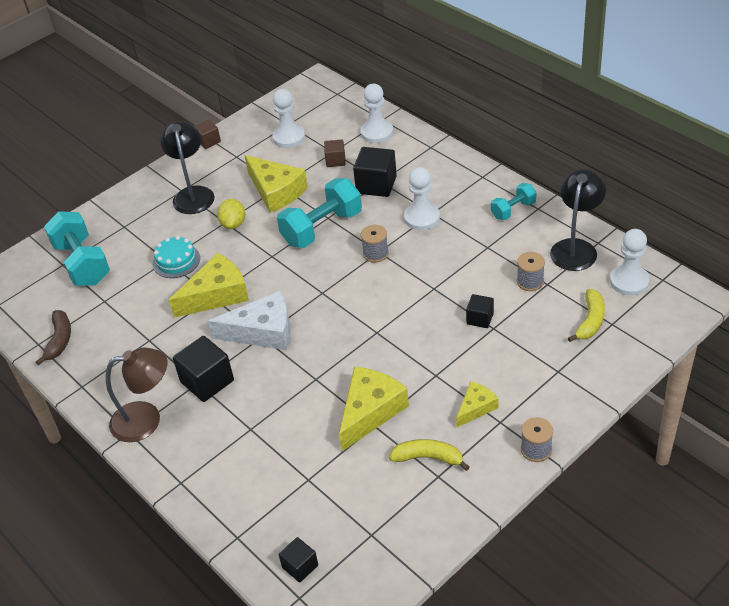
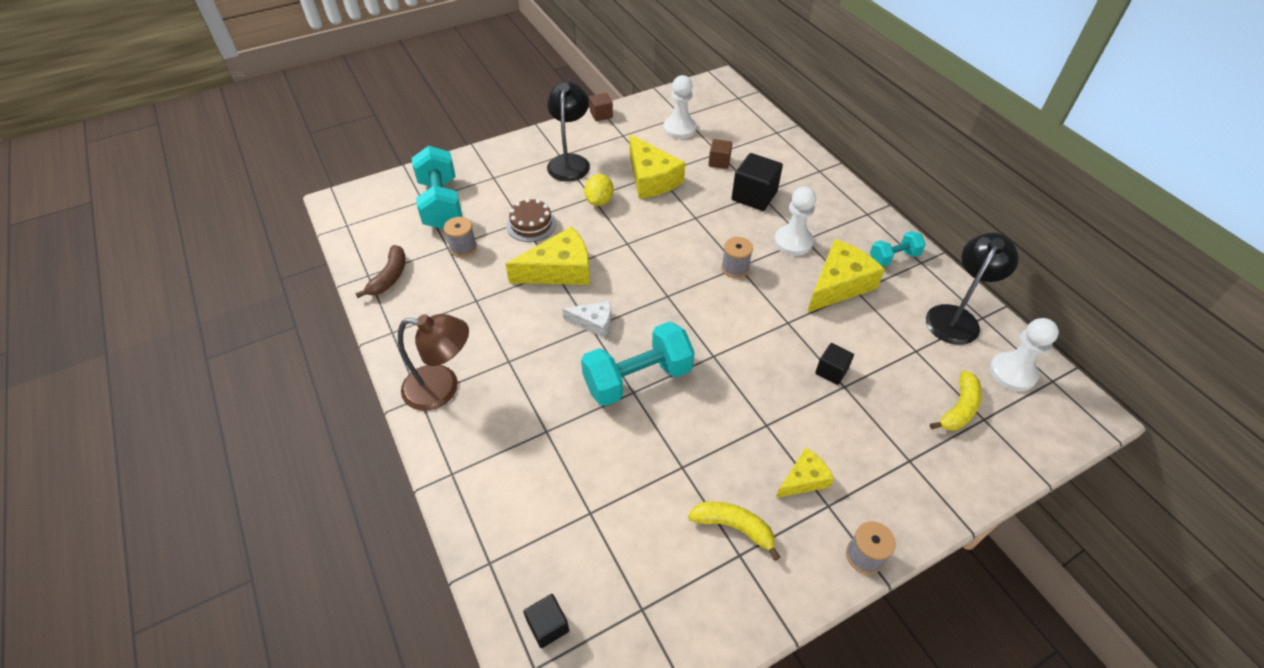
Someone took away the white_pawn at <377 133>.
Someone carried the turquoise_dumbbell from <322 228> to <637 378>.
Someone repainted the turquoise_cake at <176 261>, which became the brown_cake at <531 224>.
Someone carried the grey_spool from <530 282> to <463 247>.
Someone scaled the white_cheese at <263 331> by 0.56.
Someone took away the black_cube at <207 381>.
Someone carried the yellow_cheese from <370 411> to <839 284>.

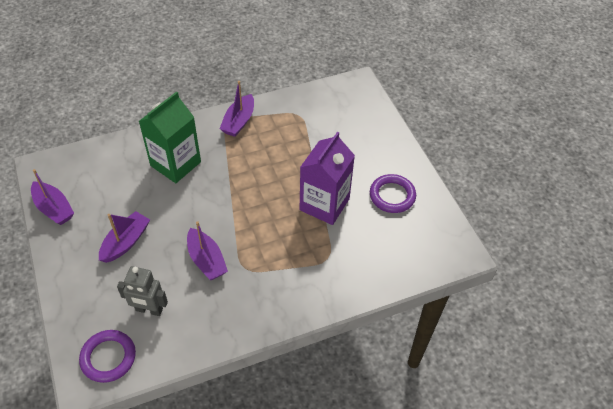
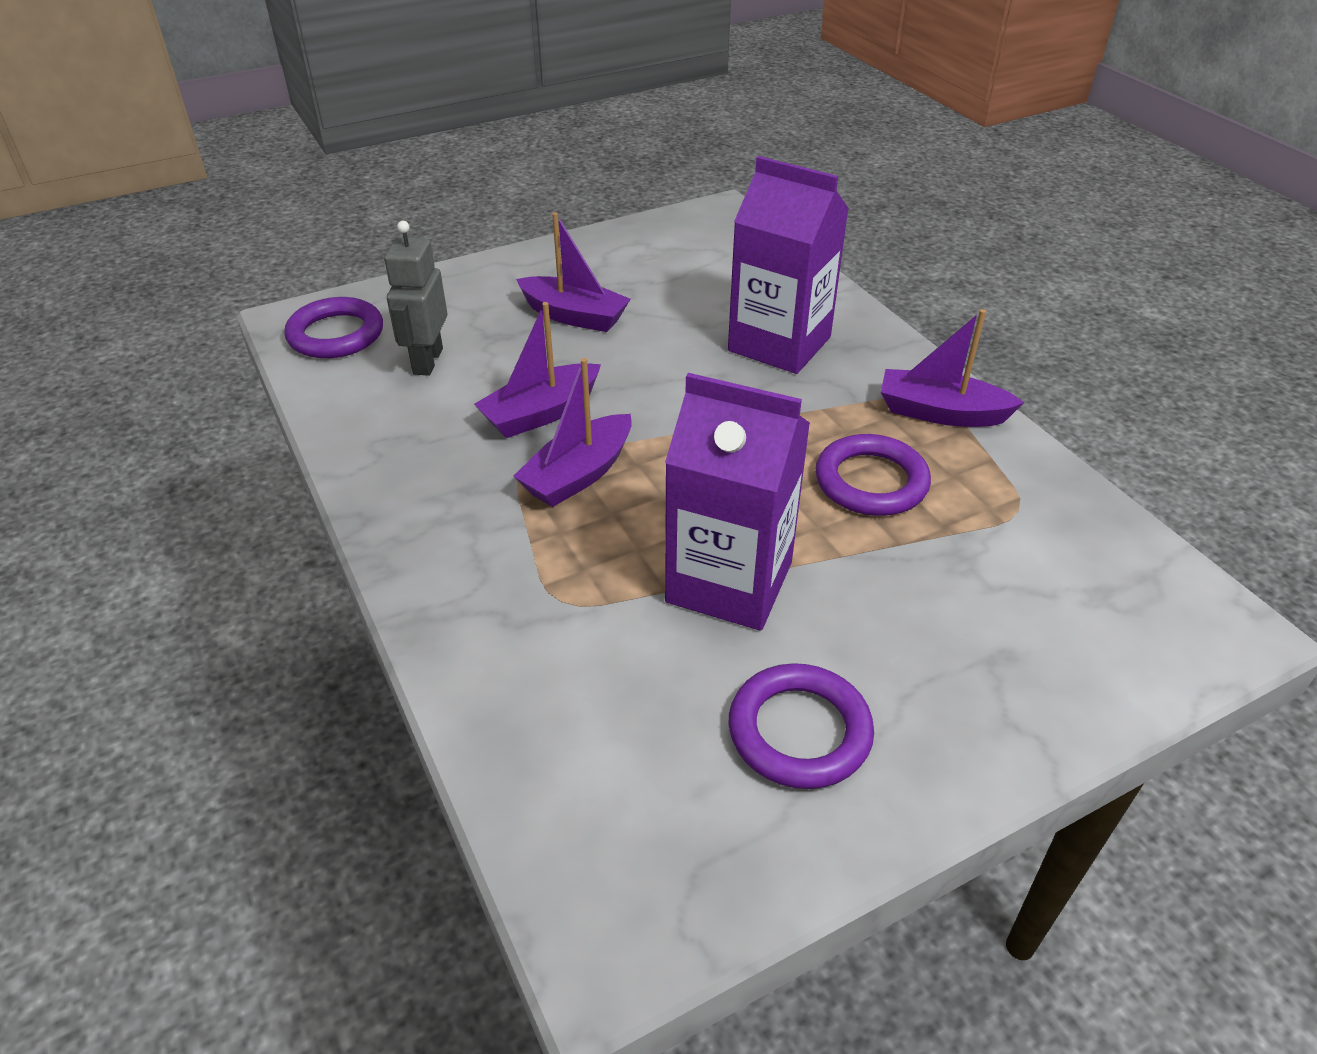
Someone repainted the green_carton at <175 164>, which became the purple_carton at <779 344>.
Someone carried the purple_boat from <54 208> to <578 475>.
Someone put down the purple_ring at <871 481>.

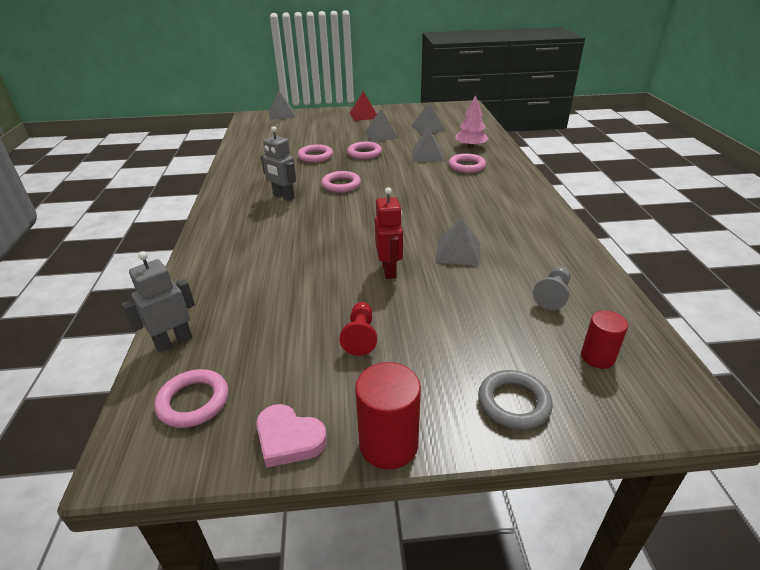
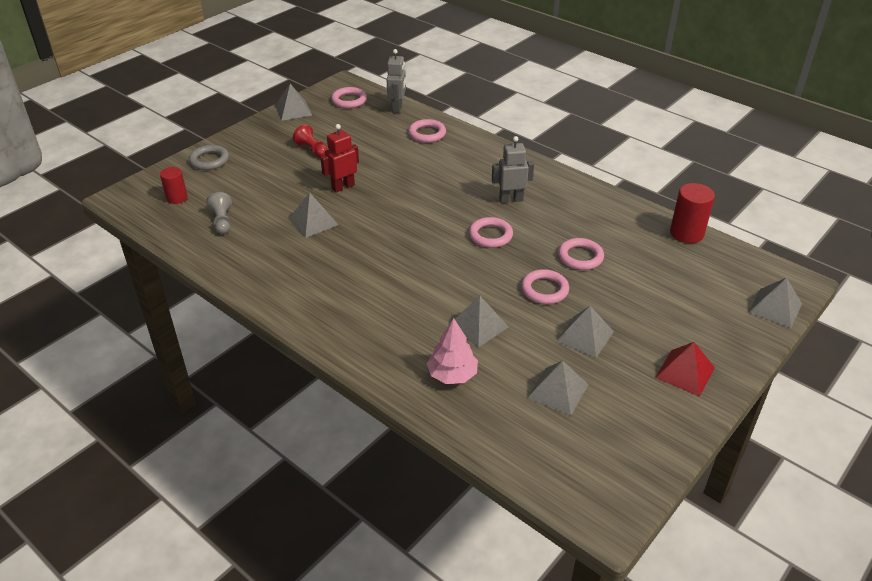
Someone carried the pink_ring from <466 166> to <427 134>.
Someone rotated the red_robot at <389 270> by 105 degrees clockwise.
Someone carried the red_cylinder from <388 444> to <686 233>.
Someone swapped the pink_heart at <289 439> for the grey_pyramid at <293 110>.

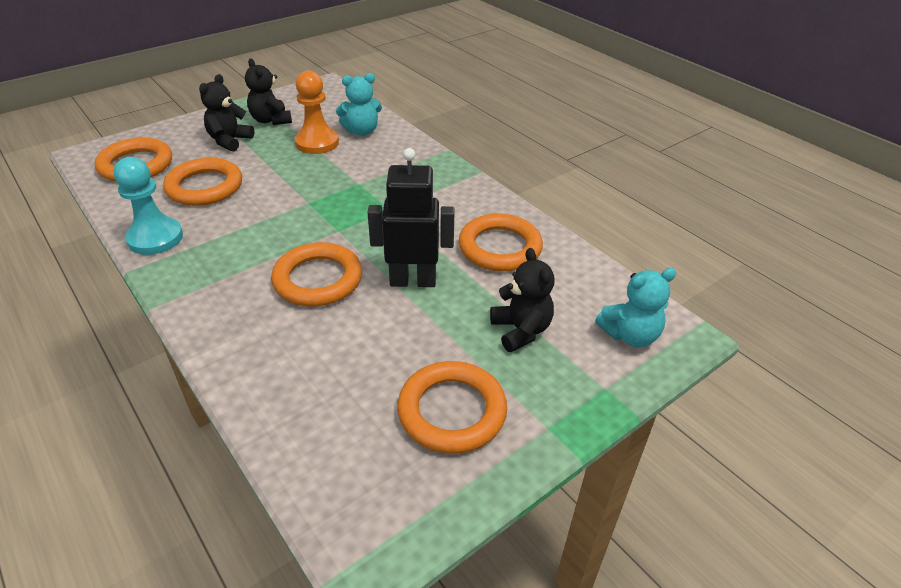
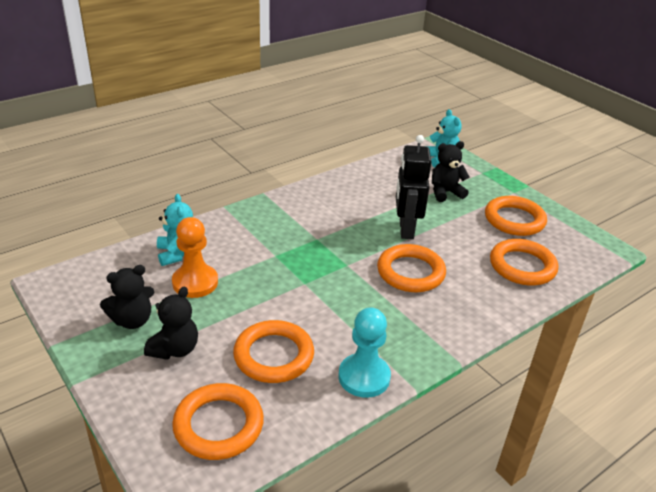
Someone rotated the black_teddy_bear at <229 141> by 90 degrees counterclockwise.
Someone carried the orange_ring from <500 247> to <522 266>.

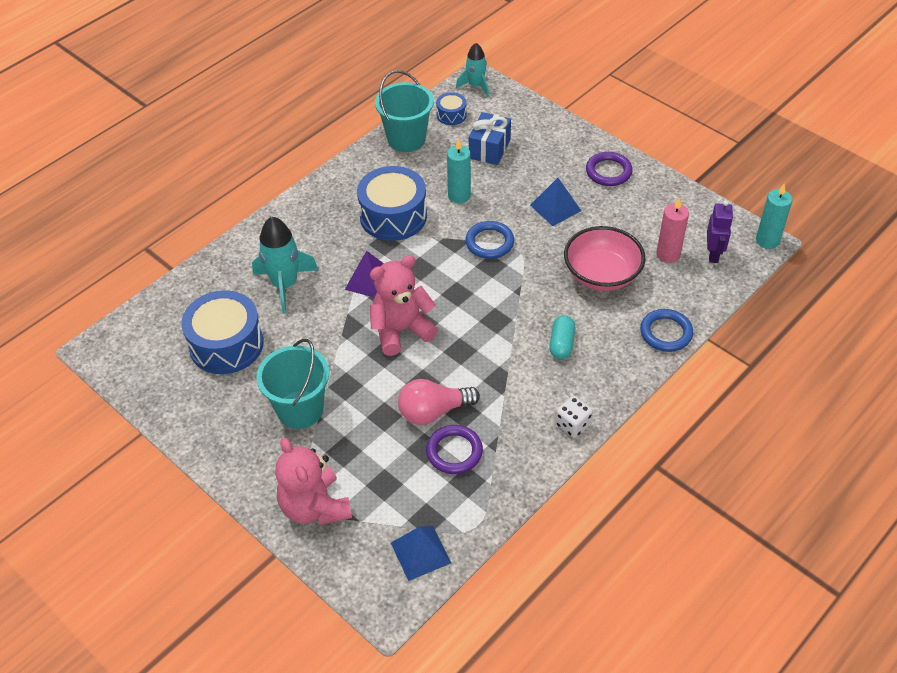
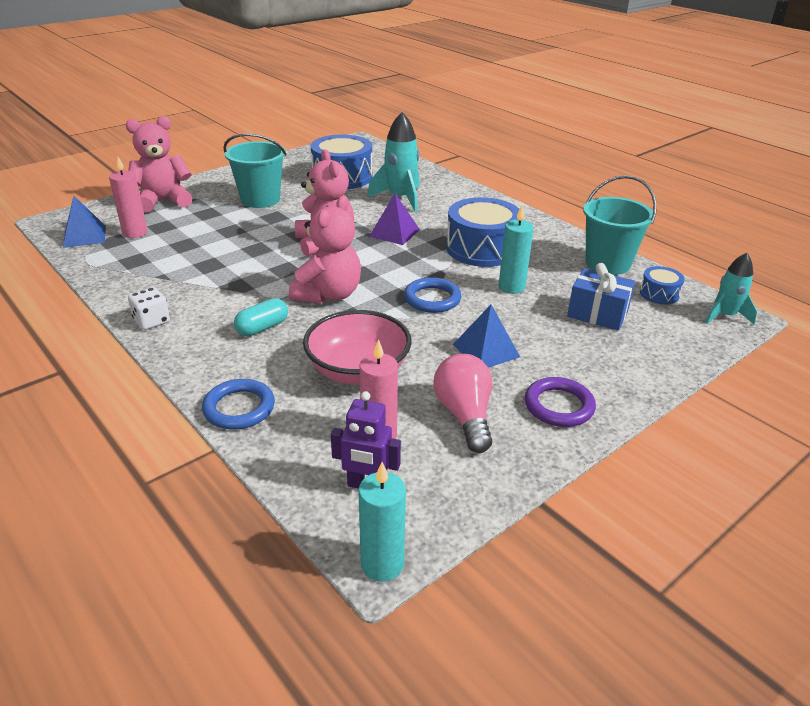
Someone rotated the turquoise_capsule at <561 344> by 60 degrees counterclockwise.
Someone carried the pink_light_bulb from <433 411> to <464 415>.
Someone took away the purple_ring at <454 452>.
Someone put down the pink_candle at <135 233>.
Someone put down the pink_teddy_bear at <328 295>.

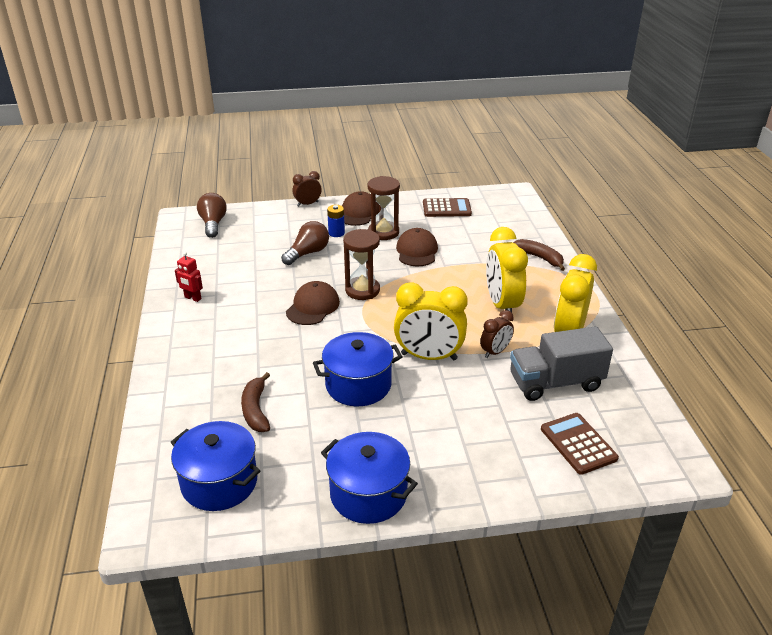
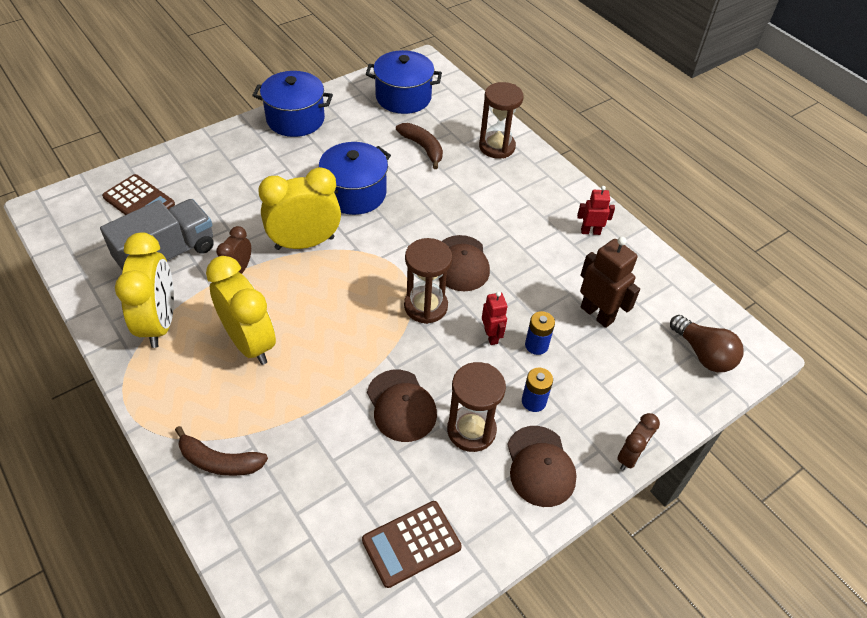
Someone swapped the brown_light_bulb at <308 253> for the blue_battery at <536 345>.
Someone put down the brown_hourglass at <497 147>.
Someone put down the brown_robot at <597 314>.
Someone put down the red_robot at <491 336>.

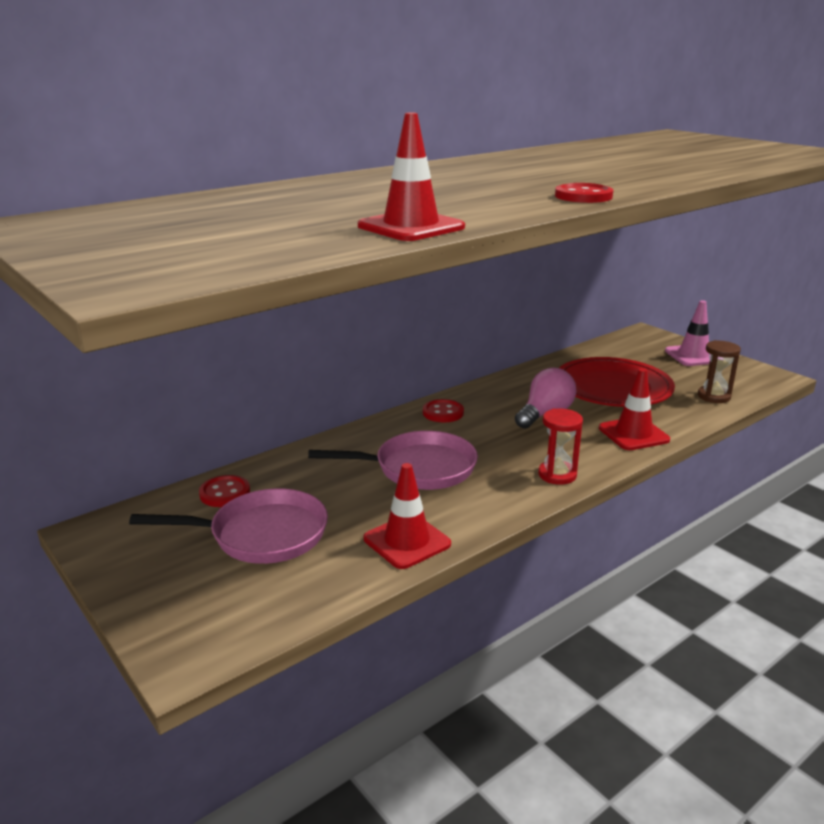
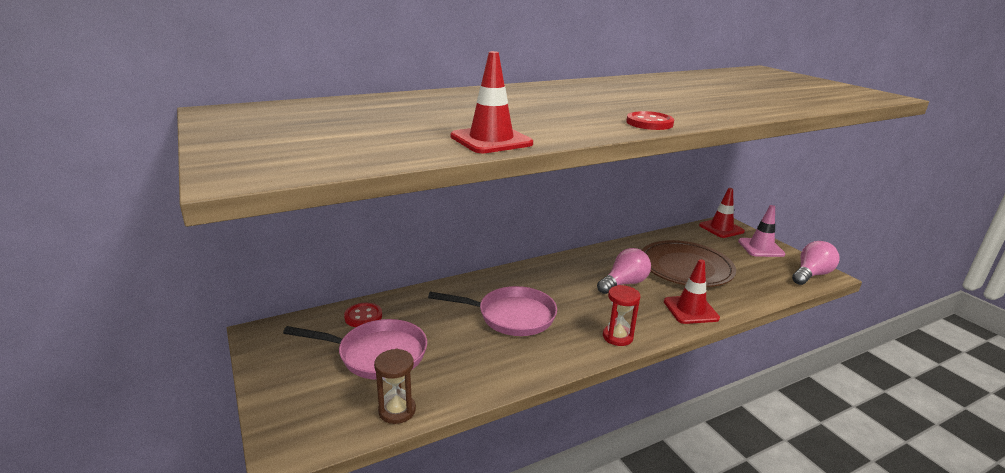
Someone carried the brown_hourglass from <714 396> to <397 410>.
Someone repainted the red_plate at <612 388>, which became the brown_plate at <685 267>.
Someone took away the red_button at <443 413>.
Someone carried the red_traffic_cone from <407 541> to <721 228>.
Someone put down the pink_light_bulb at <811 275>.

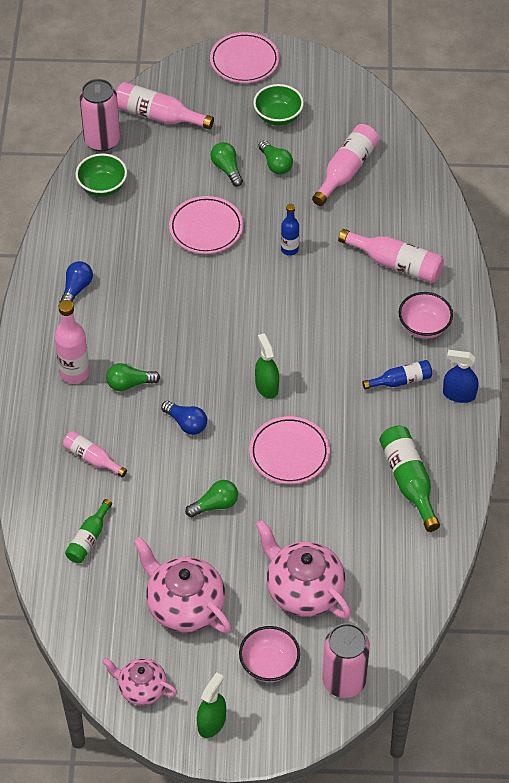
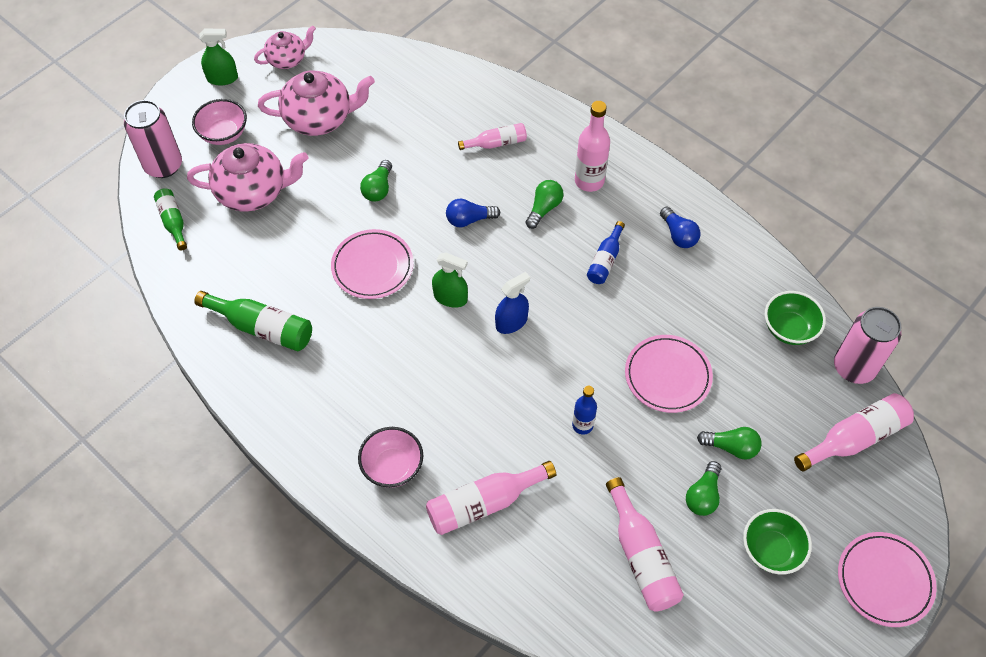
Someone rotated the green_light_bulb at <275 164> by 75 degrees counterclockwise.
Someone carried the blue_spray_bottle from <459 394> to <511 322>.
Someone carried the blue_bottle from <401 381> to <605 260>.
Someone carried the green_bottle from <88 538> to <173 221>.
Someone rotated the green_spray_bottle at <211 722> by 75 degrees counterclockwise.

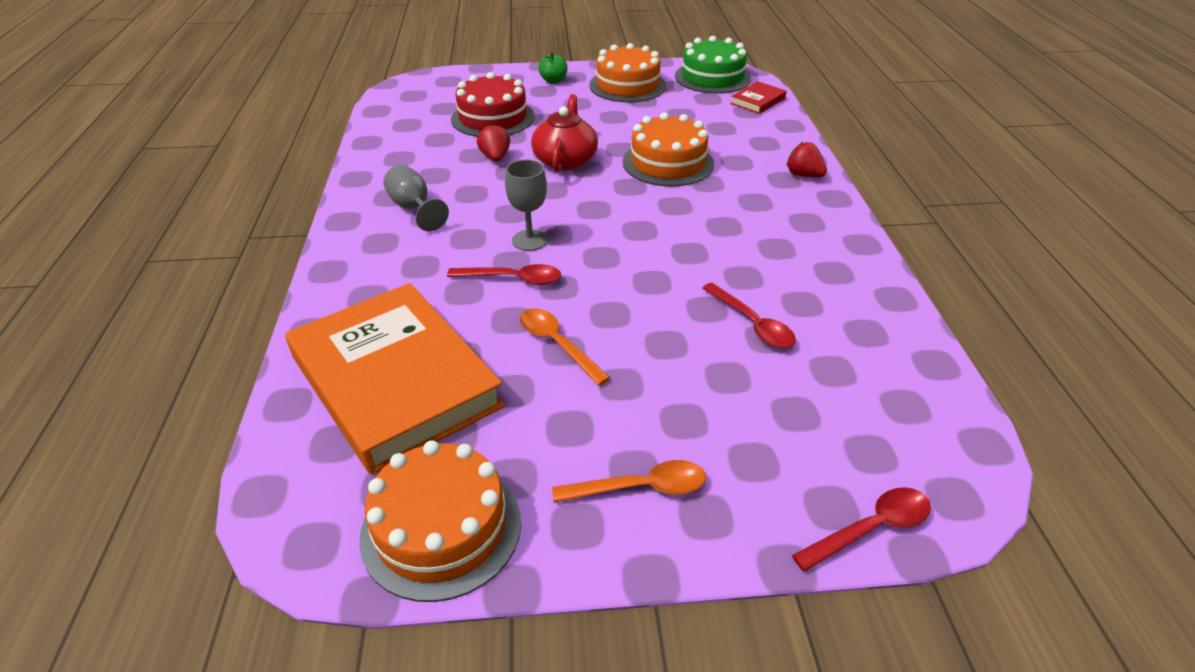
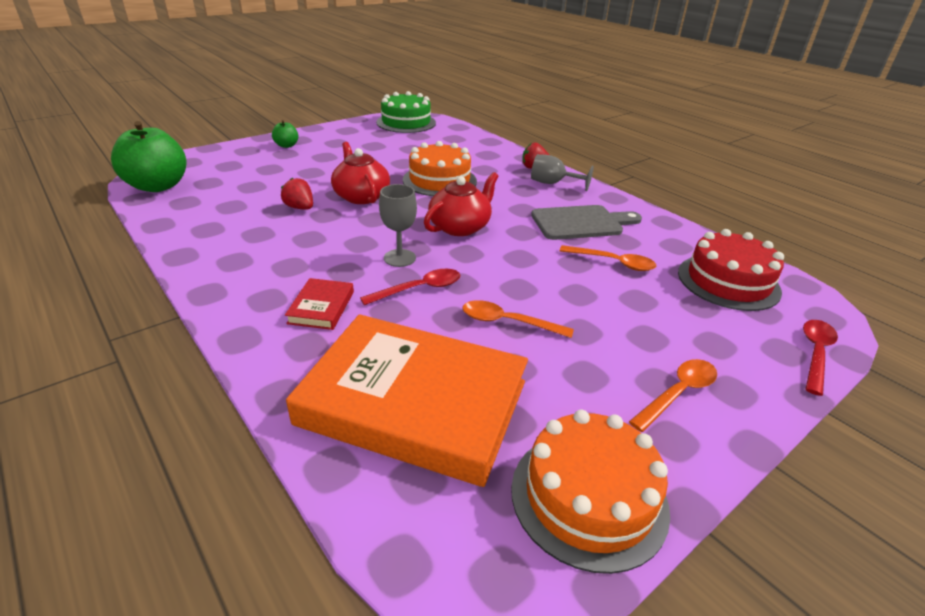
Someone took away the orange_cake at <627 85>.
Someone carried the red_cake from <493 118> to <728 281>.
Someone carried the red_book from <758 101> to <321 307>.
Someone carried the grey_goblet from <414 208> to <553 183>.
Someone repainted the red_spoon at <752 324>, which became the orange_spoon at <613 262>.
Someone put down the green_apple at <158 186>.
Someone put down the red_teapot at <460 227>.
Someone put down the grey_cutting_board at <581 223>.

